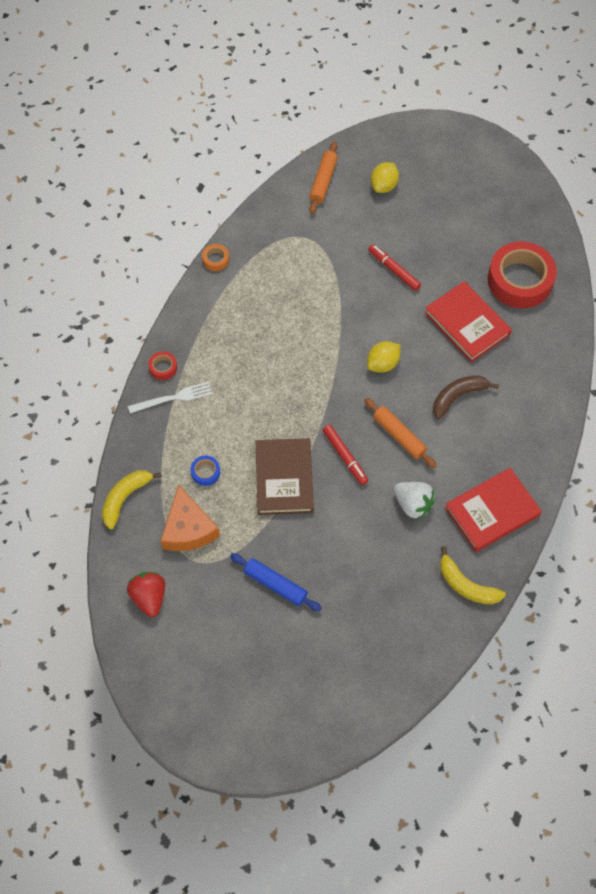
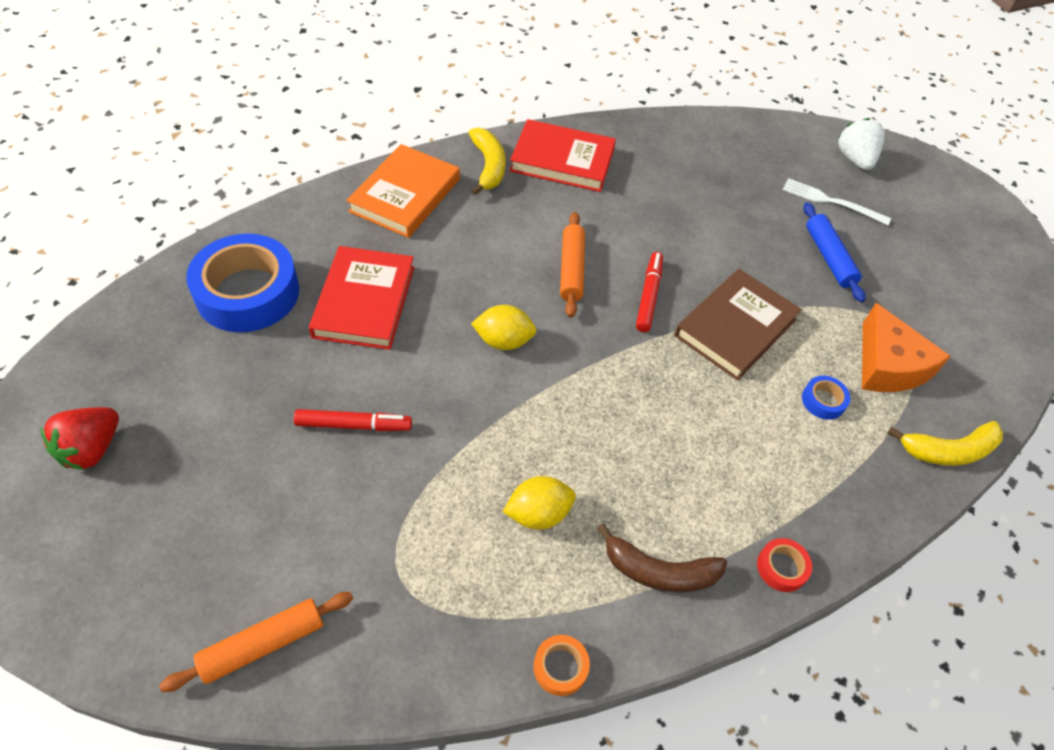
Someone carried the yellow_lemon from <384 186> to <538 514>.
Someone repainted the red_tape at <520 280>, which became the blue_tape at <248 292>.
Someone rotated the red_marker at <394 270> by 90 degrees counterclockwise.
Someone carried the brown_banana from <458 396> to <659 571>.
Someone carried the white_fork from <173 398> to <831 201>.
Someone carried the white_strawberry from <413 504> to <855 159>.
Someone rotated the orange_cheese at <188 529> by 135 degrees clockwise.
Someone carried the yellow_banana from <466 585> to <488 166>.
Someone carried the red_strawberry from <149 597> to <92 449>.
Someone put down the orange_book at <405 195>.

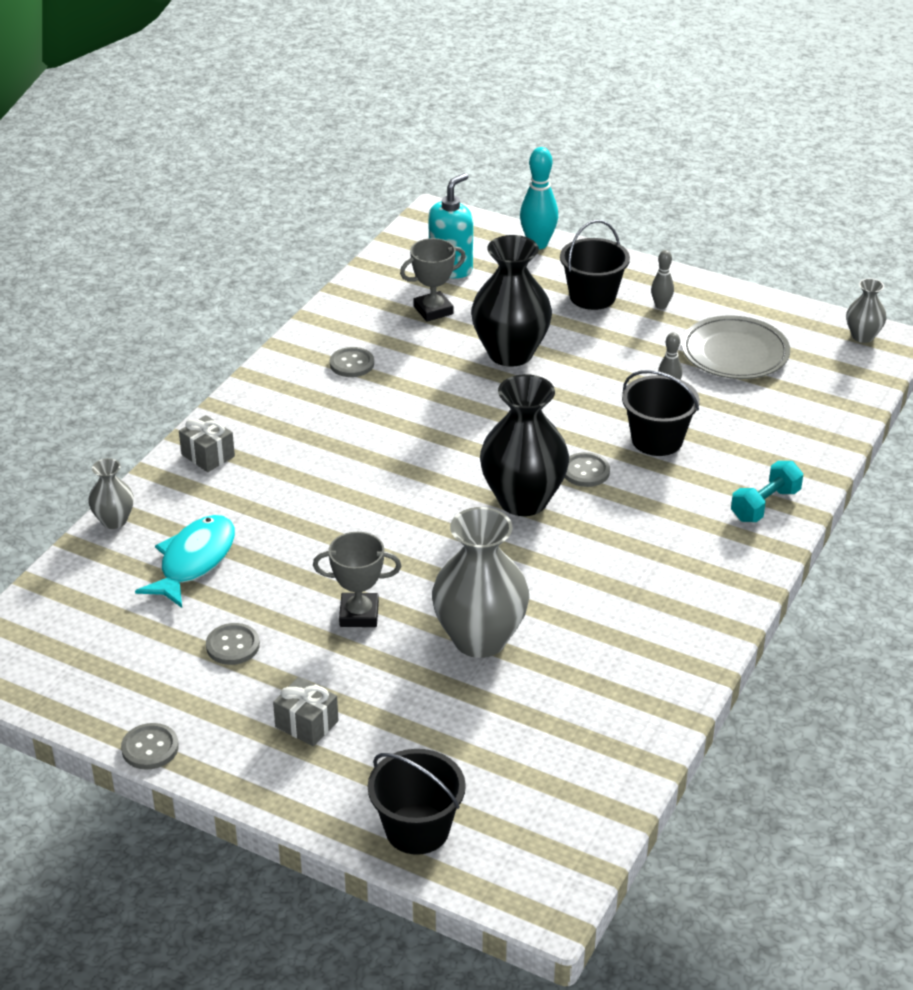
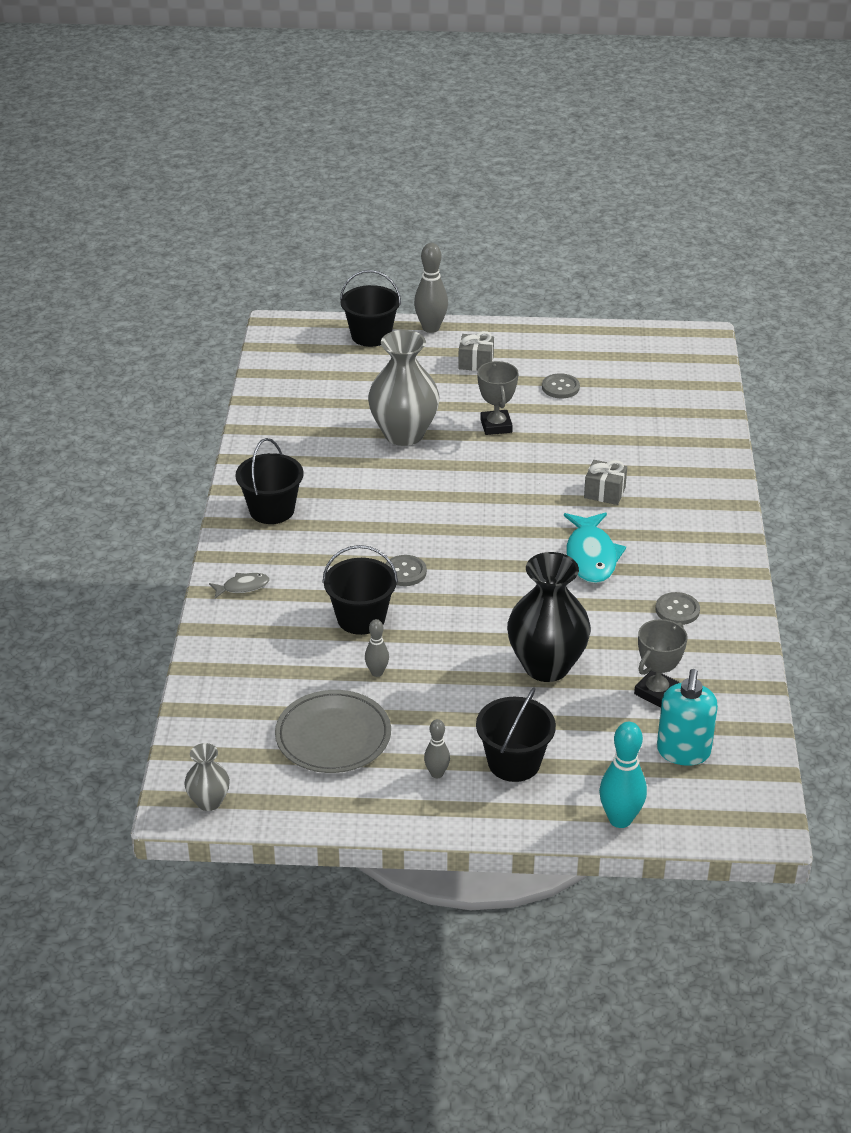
Someone took away the black_vase at <523 500>.
Someone carried the grey_gift from <208 455> to <604 493>.
Someone took away the grey_vase at <114 521>.
Someone swapped the turquoise_dumbbell at <765 505> for the grey_fish at <243 587>.
Someone carried the turquoise_fish from <194 561> to <591 556>.
Someone rotated the grey_trophy at <359 614> by 75 degrees counterclockwise.
Someone took away the grey_button at <150 748>.
Someone put down the grey_bowling_pin at <431 328>.
Someone put down the black_bucket at <272 510>.

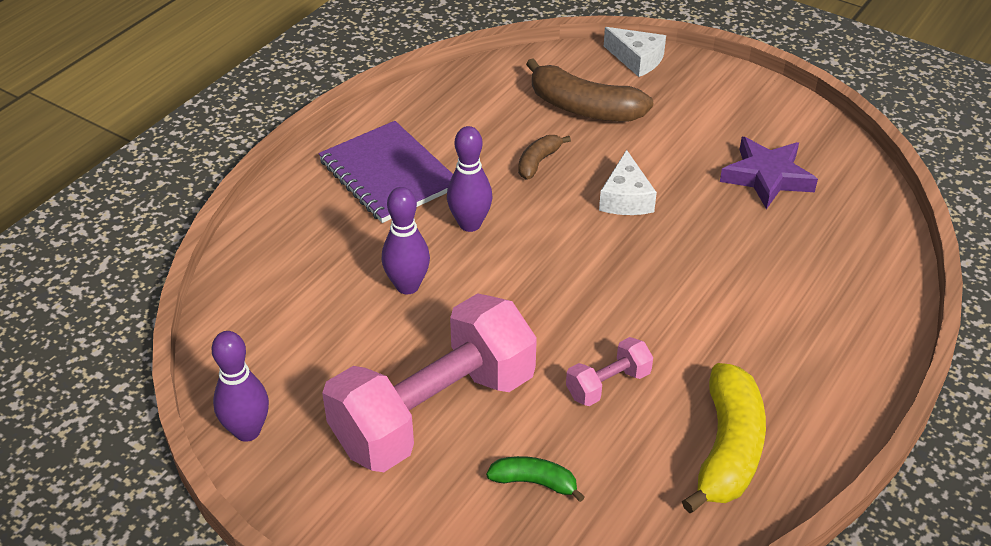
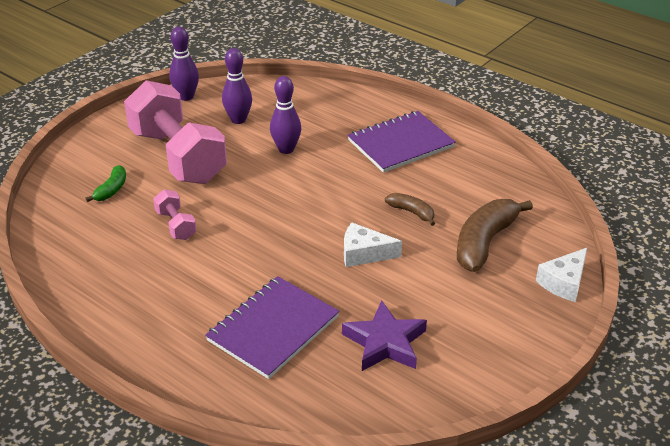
Someone carried the purple_bowling_pin from <470 224> to <238 120>.
Someone took away the yellow_banana at <727 449>.
Someone put down the purple_notebook at <273 328>.

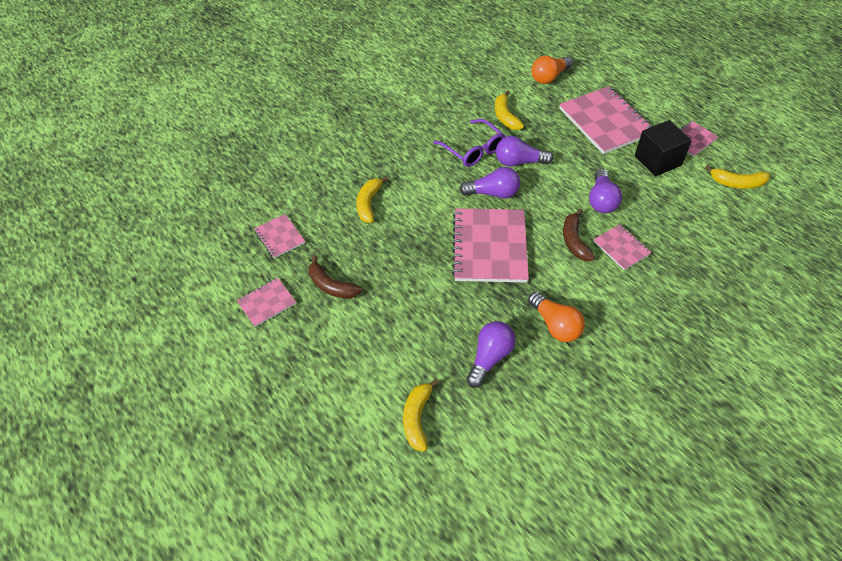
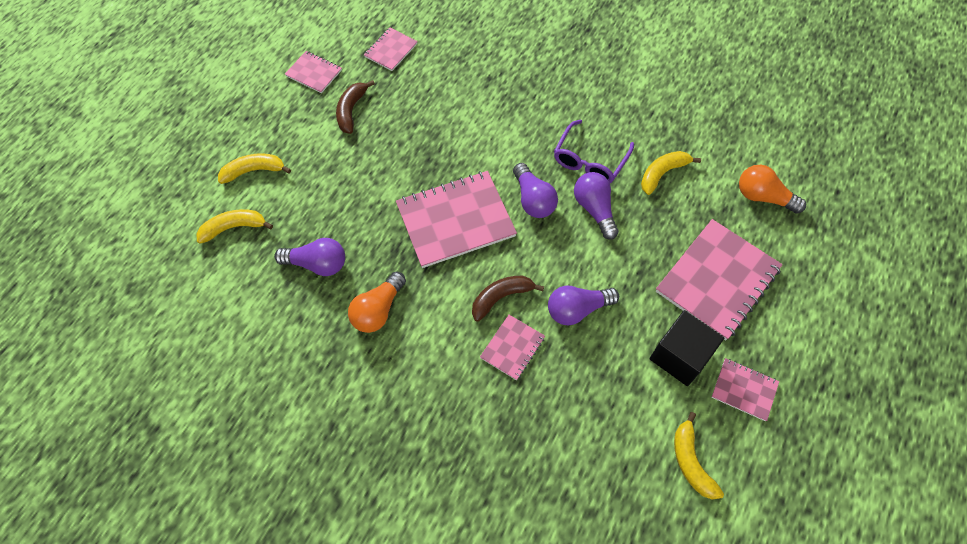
Someone carried the yellow_banana from <369 204> to <254 171>.

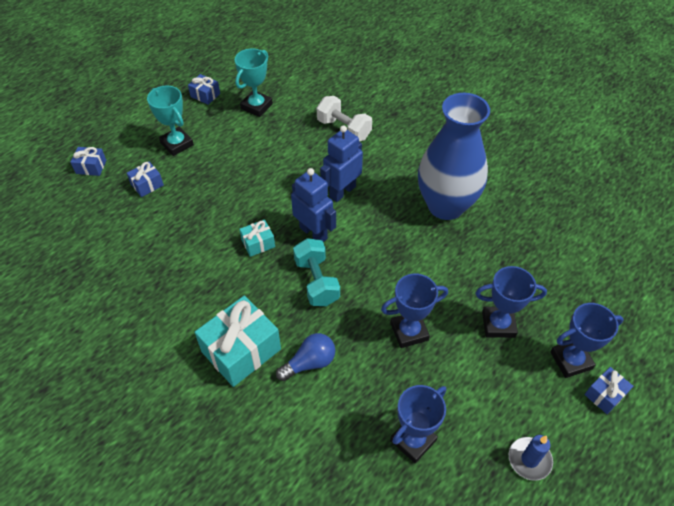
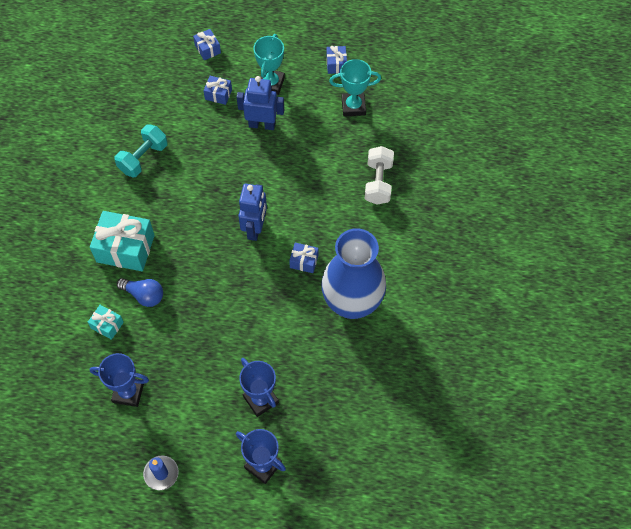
Someone carried the blue_robot from <342 191> to <262 125>.
Someone carried the turquoise_gift from <258 243> to <107 325>.
Someone carried the turquoise_dumbbell from <316 281> to <143 158>.
Someone took away the blue_trophy at <409 331>.
Someone carried the blue_gift from <604 394> to <304 261>.

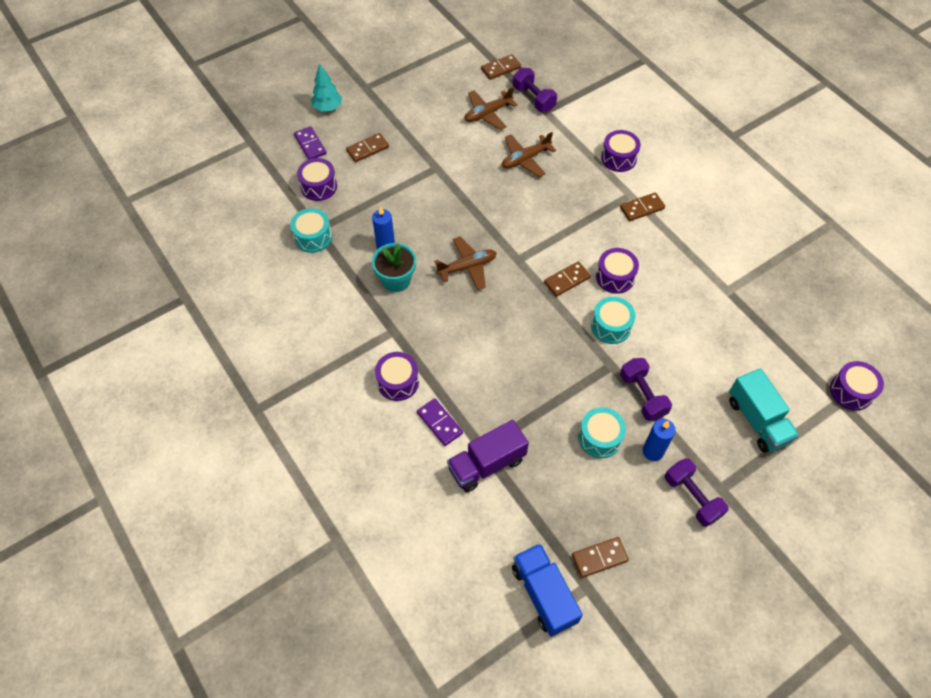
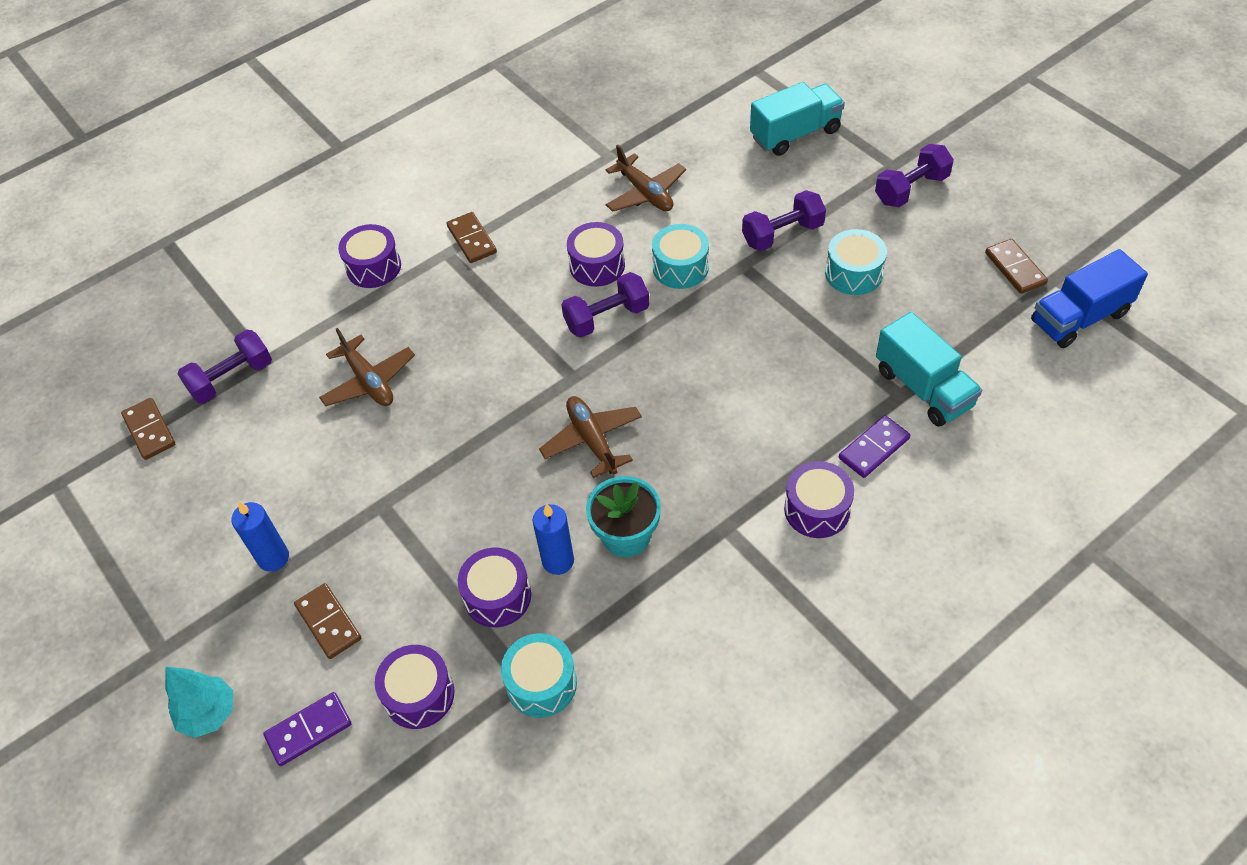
Someone carried the brown_plane from <487 114> to <645 193>.
Someone swapped the brown_domino at <567 280> for the purple_dumbbell at <607 318>.
Someone carried the purple_drum from <851 391> to <497 596>.
Someone carried the blue_candle from <653 451> to <273 558>.
Someone repainted the purple_truck at <487 464>, which became the turquoise_truck at <923 388>.

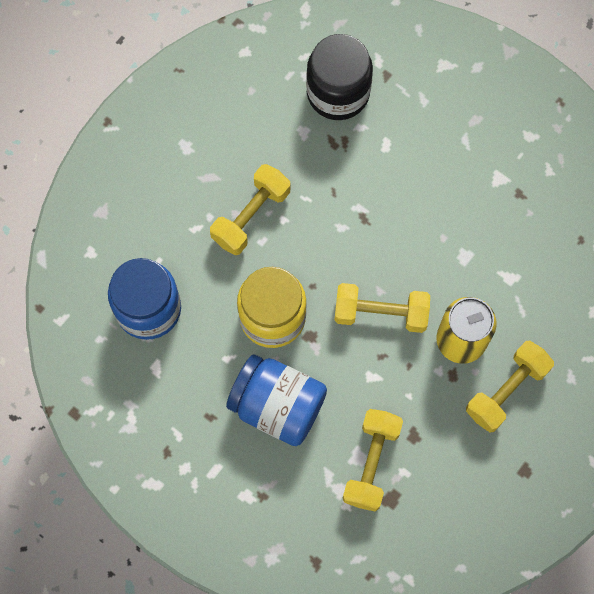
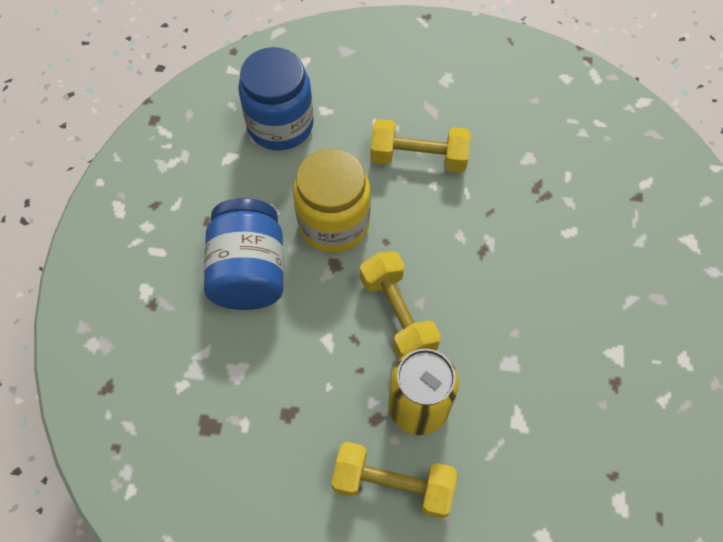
Someone took away the black_jar at <338 93>.
Someone took away the yellow_dumbbell at <371 463>.

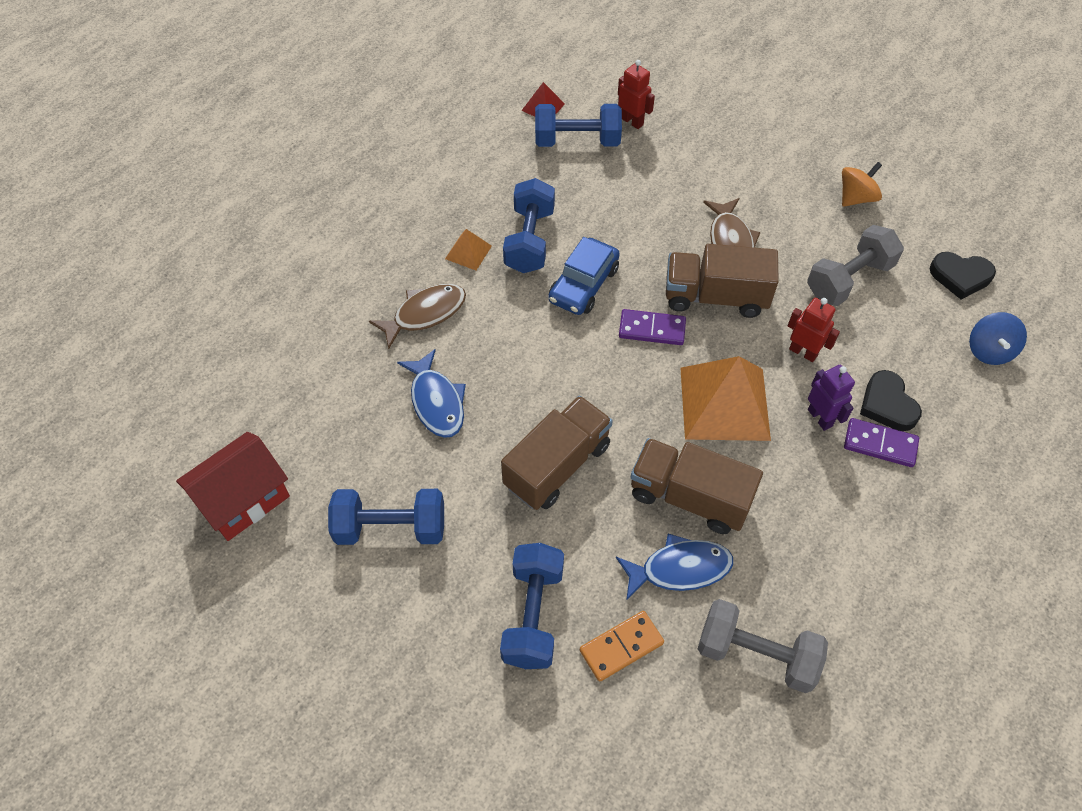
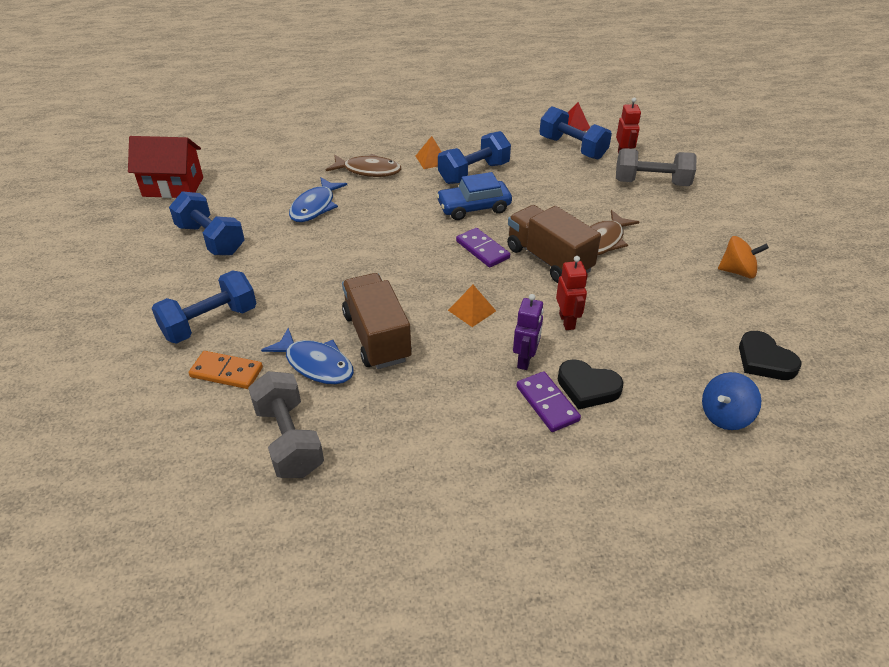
Someone carried the grey_dumbbell from <849 279> to <651 183>.
Someone scaled the orange_pyramid at <724 403> by 0.46.
Someone rotated the black_heart at <887 404> by 90 degrees counterclockwise.
Someone took away the brown_truck at <557 465>.

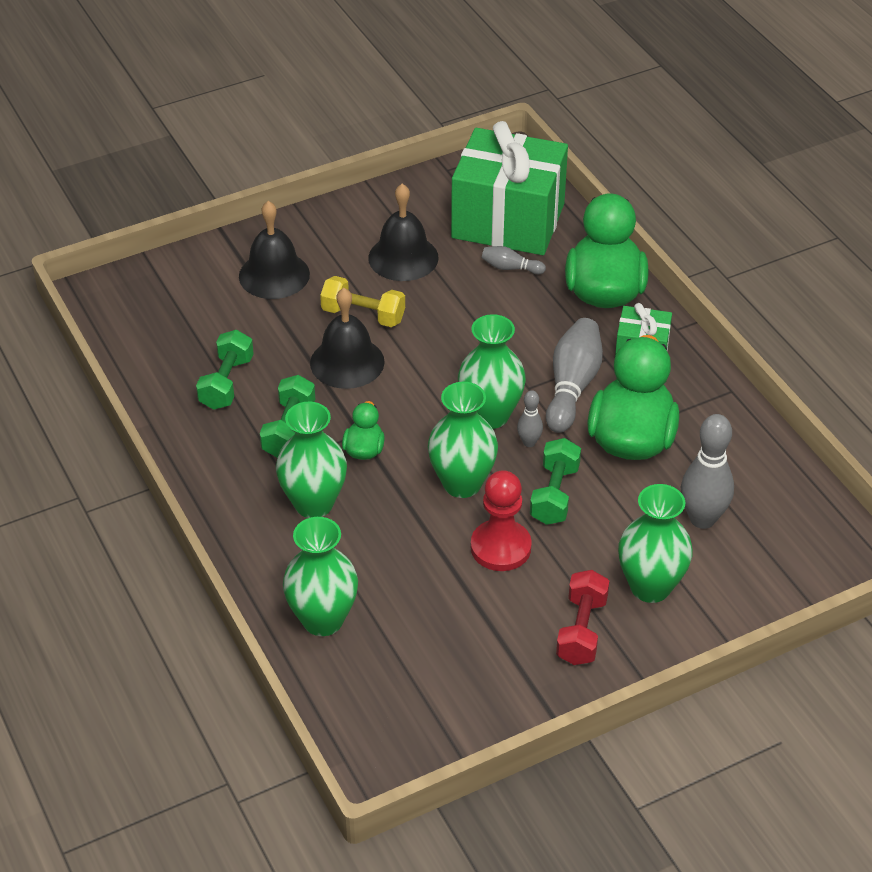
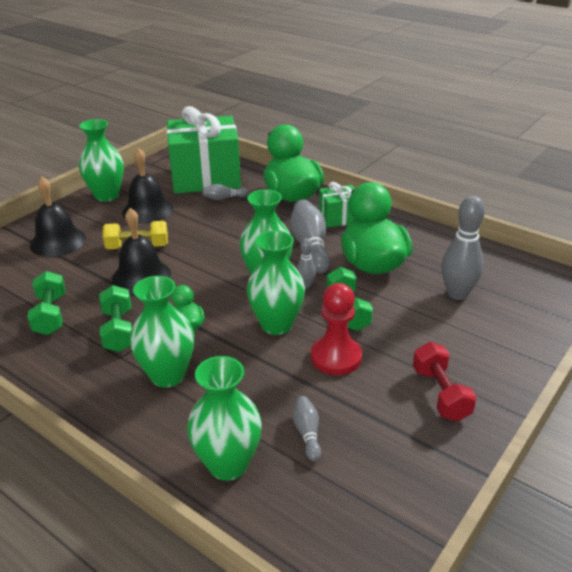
Someone carried the green_vase from <650 587> to <107 195>.
Someone put down the grey_bowling_pin at <307 433>.

